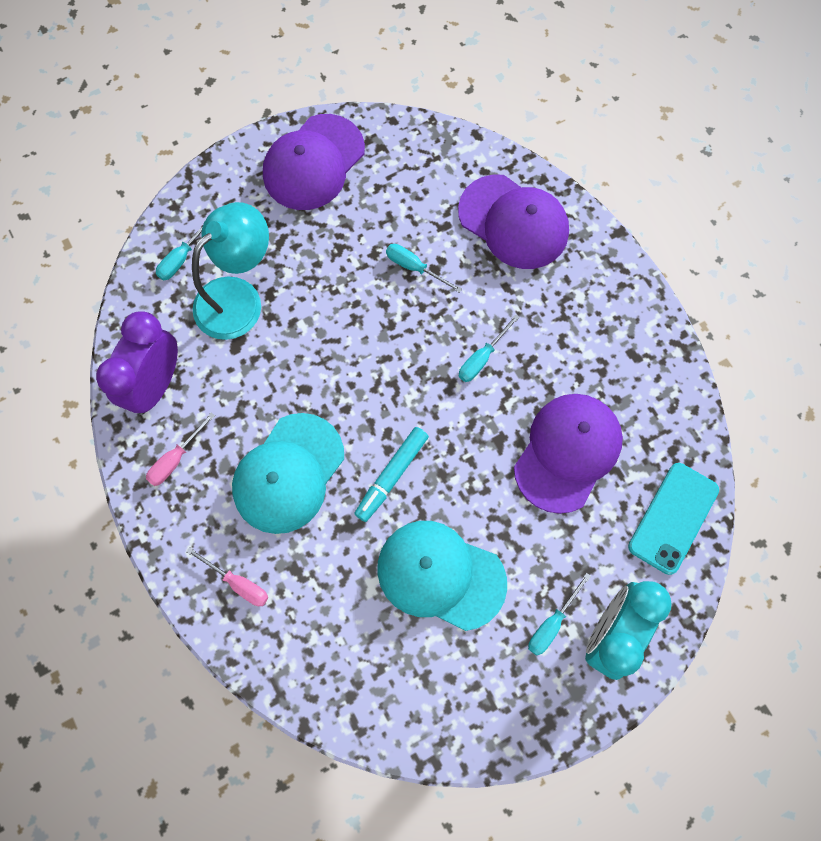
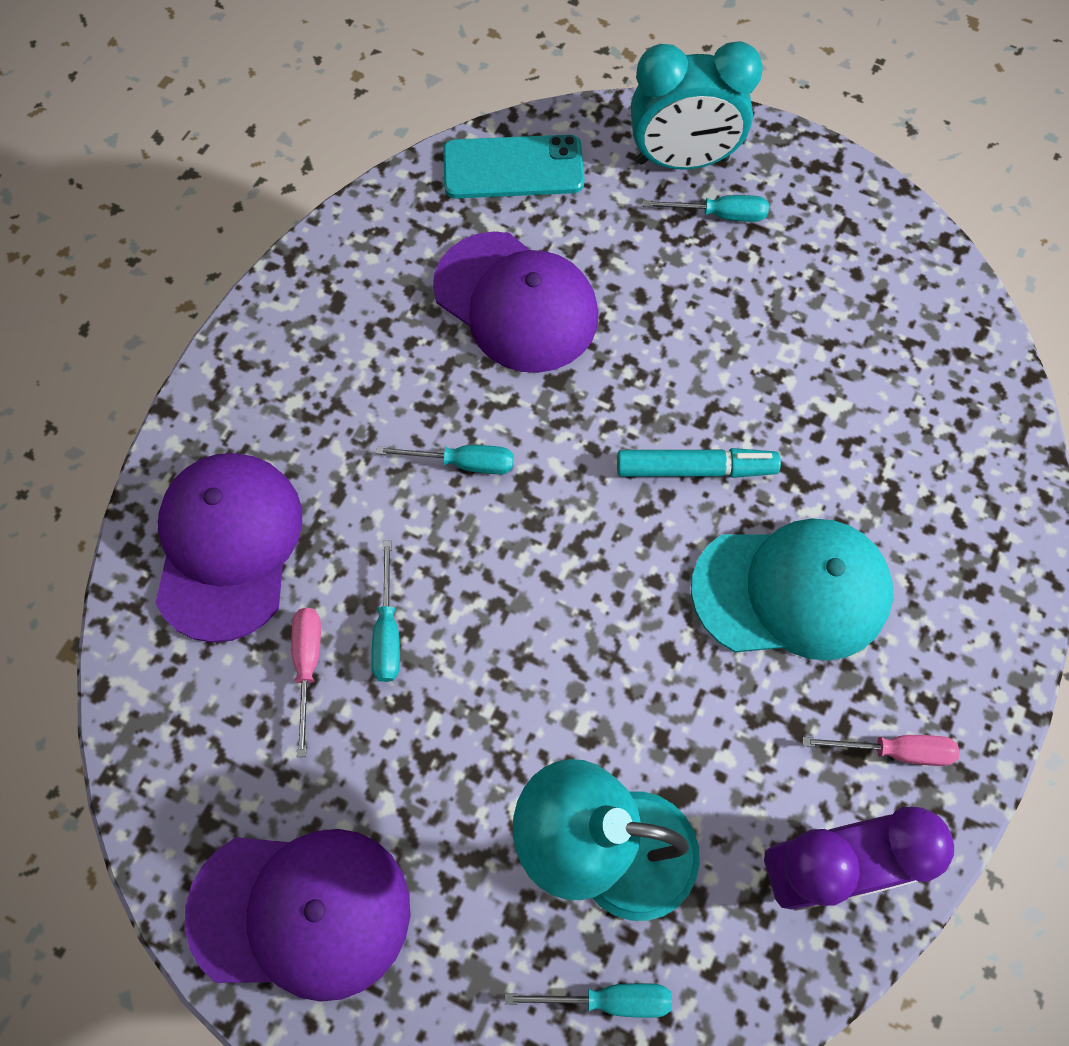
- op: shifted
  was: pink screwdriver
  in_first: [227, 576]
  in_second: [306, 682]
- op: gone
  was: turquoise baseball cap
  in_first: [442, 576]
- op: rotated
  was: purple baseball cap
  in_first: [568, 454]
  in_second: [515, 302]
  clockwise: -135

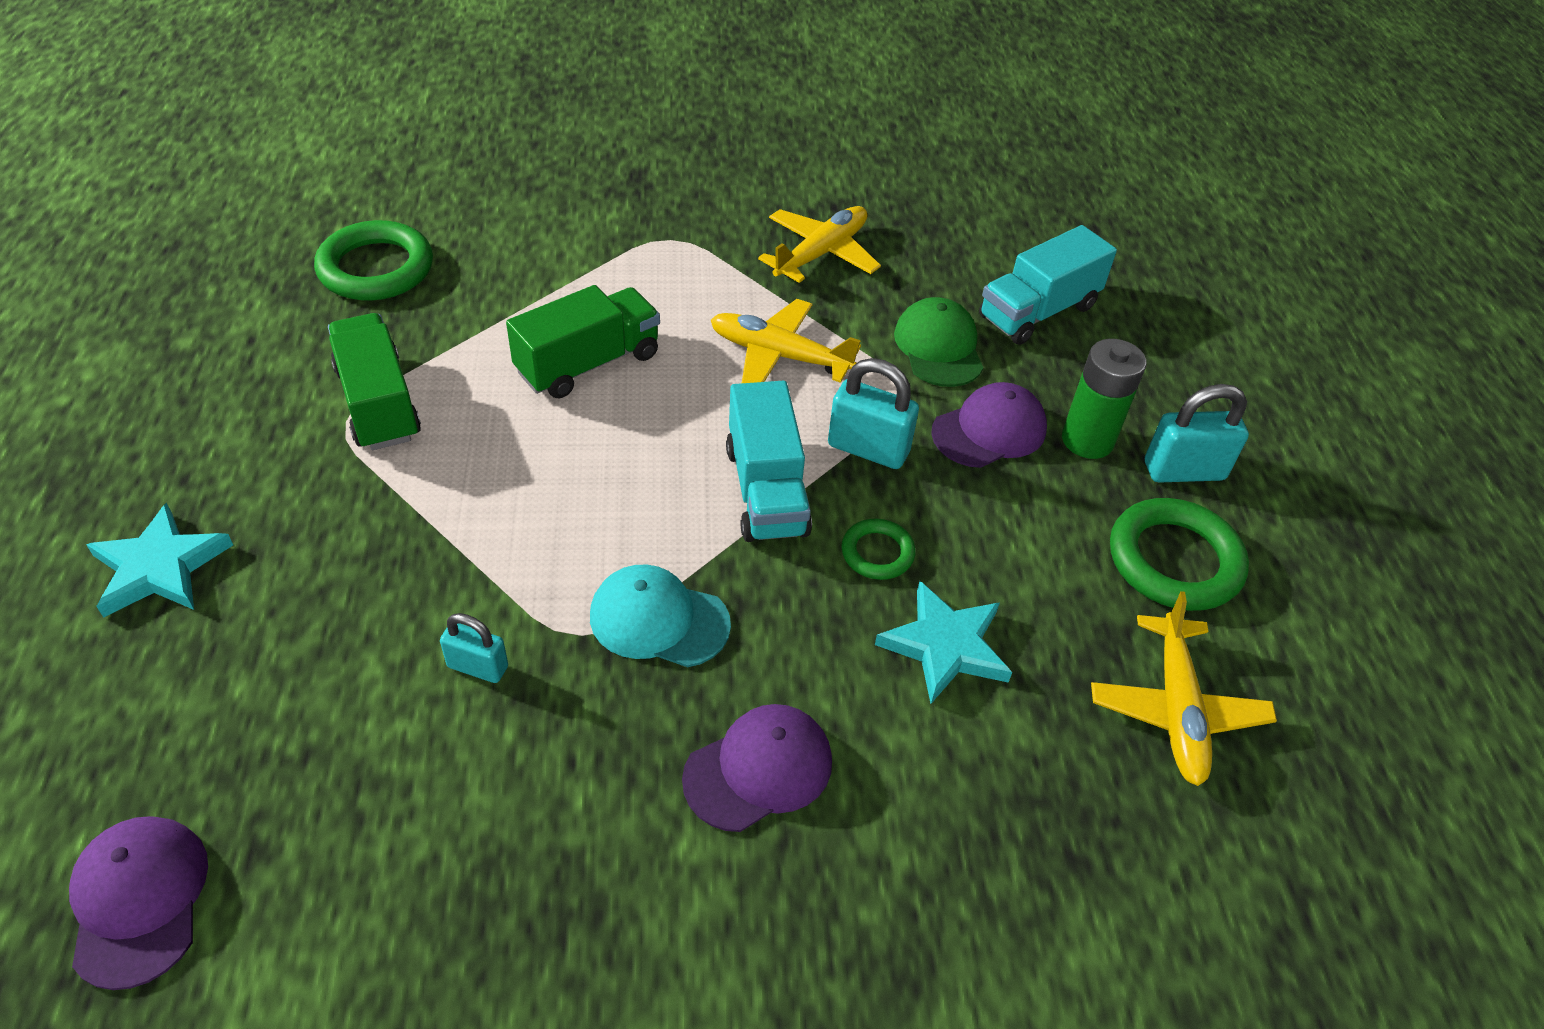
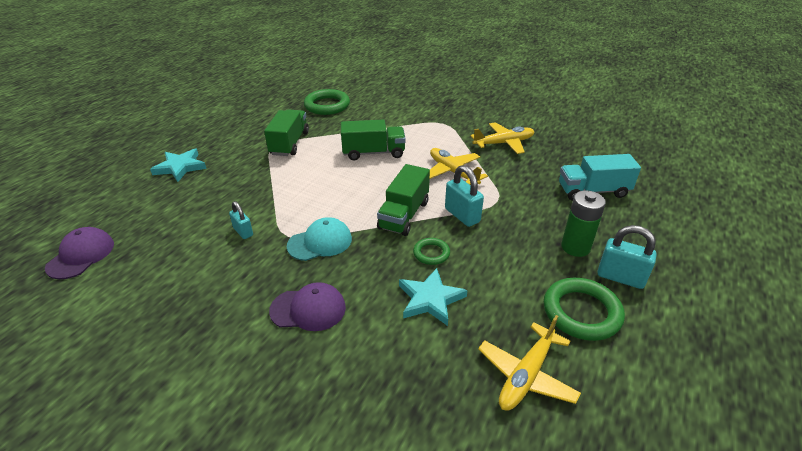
- op: rotated
  was: turquoise baseball cap
  in_first: [660, 615]
  in_second: [319, 239]
  clockwise: 105
- op: repainted
  was: turquoise toy truck
  now: green toy truck
  in_first: [769, 461]
  in_second: [403, 200]
- op: gone
  was: green baseball cap
  in_first: [938, 342]
- op: gone
  was: purple baseball cap
  in_first: [989, 425]

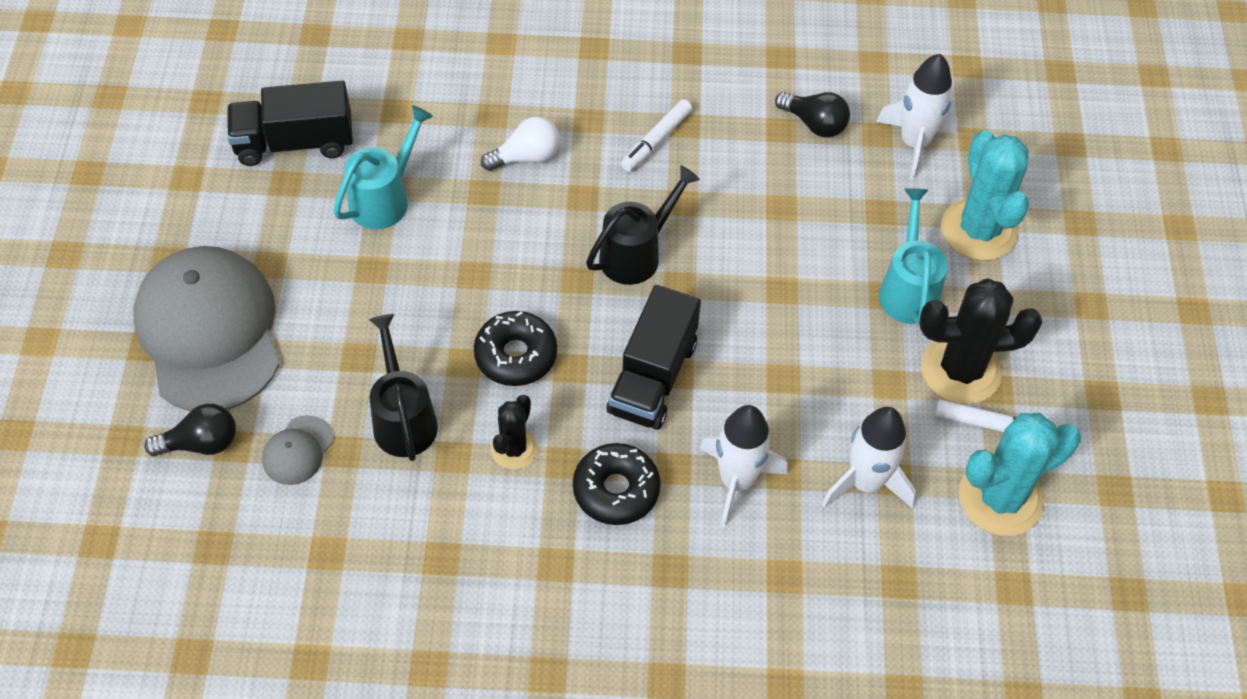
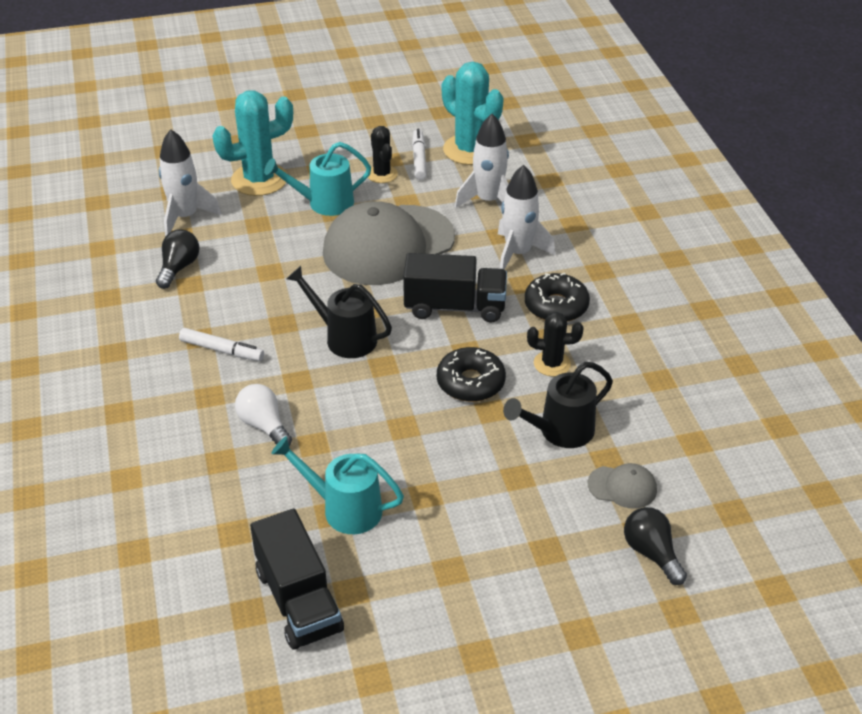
- op: shifted
  was: grey baseball cap
  in_first: [206, 328]
  in_second: [389, 243]
- op: scaled
  was: jet-black saguaro cactus
  in_first: [980, 341]
  in_second: [383, 154]
  ratio: 0.56

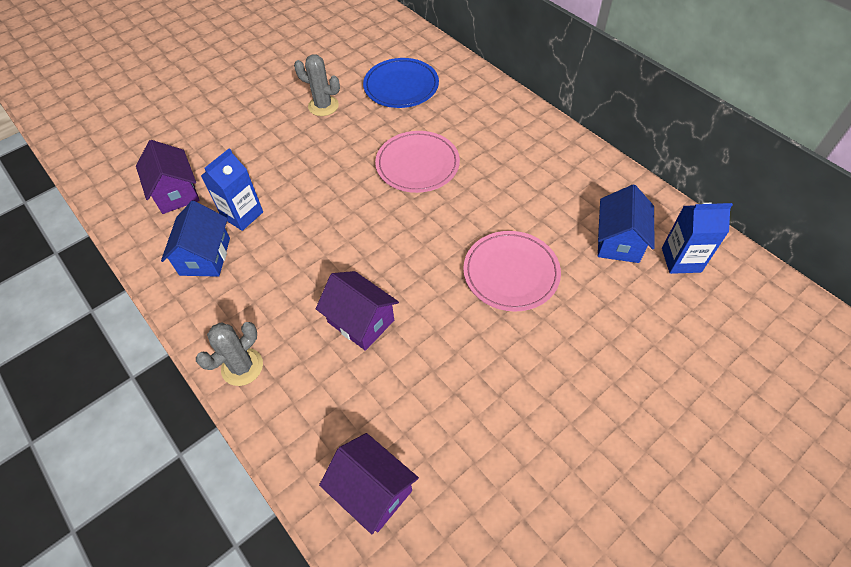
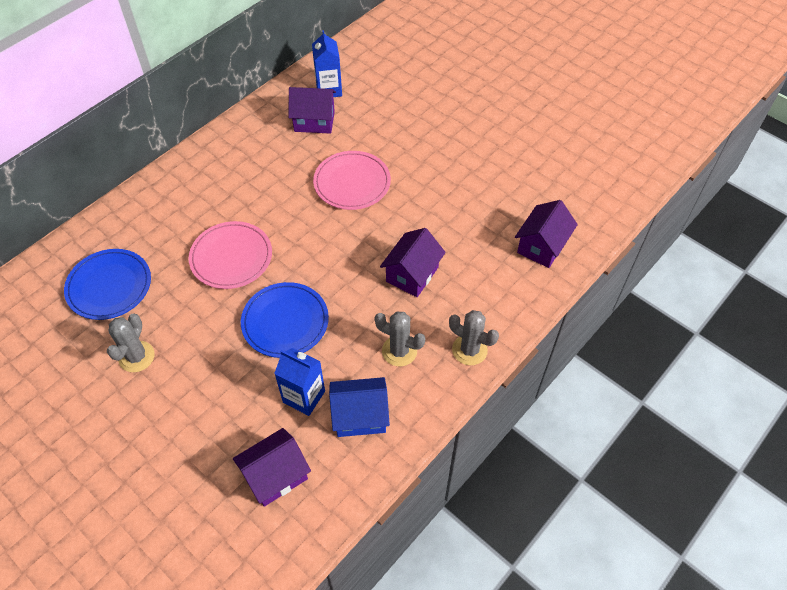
- op: repainted
  was: royal blue cottage
  now: purple cottage
  in_first: [626, 223]
  in_second: [312, 110]
- op: new
  now: royal blue plate
  in_second: [285, 320]
- op: new
  now: grey saguaro cactus
  in_second: [399, 339]

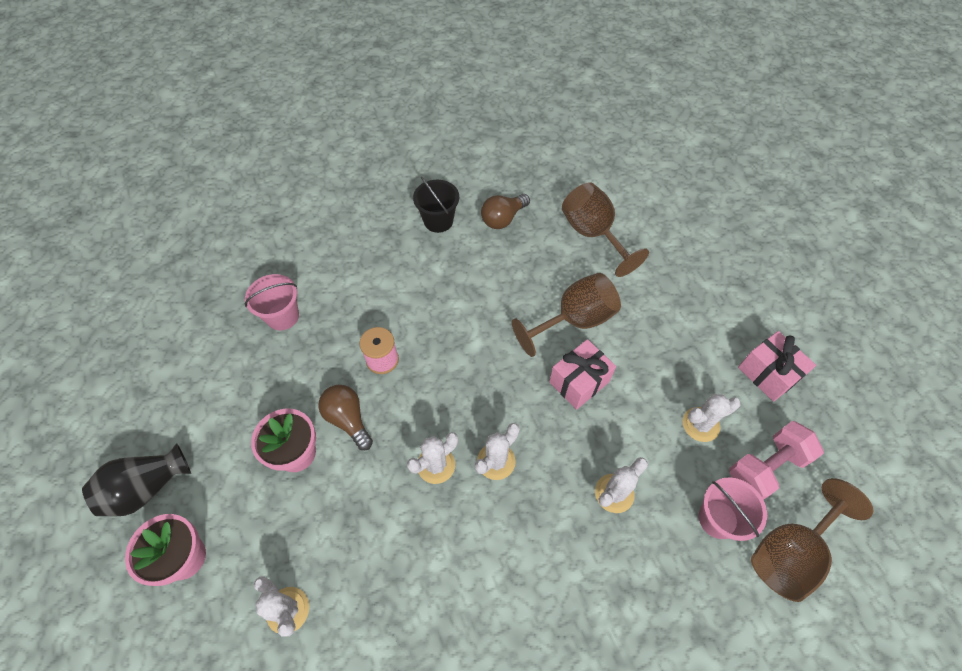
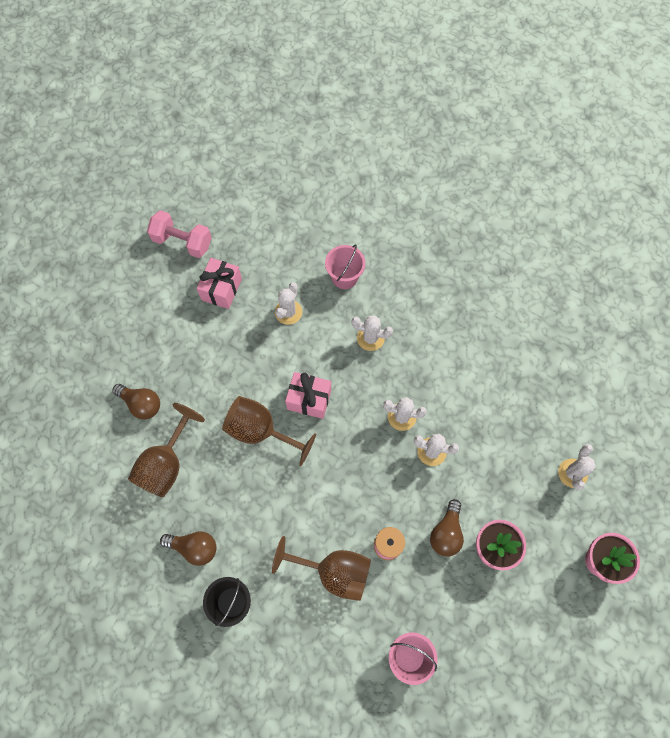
- op: gone
  was: jet-black tall vase
  in_first: [136, 480]
- op: rotated
  was: pure white saguaro cactus
  in_first: [712, 418]
  in_second: [288, 303]
  clockwise: 75
- op: shifted
  was: pink dumbbell
  in_first: [776, 460]
  in_second: [179, 234]
- op: shifted
  was: dark brown chalice
  in_first: [812, 540]
  in_second: [321, 568]
- op: new
  now: dark brown lightbulb
  in_second: [136, 402]

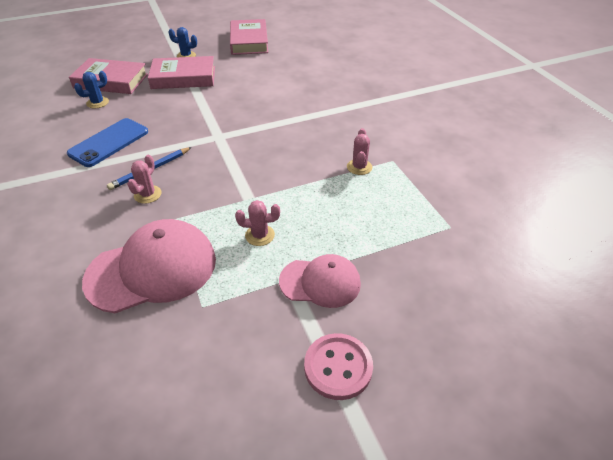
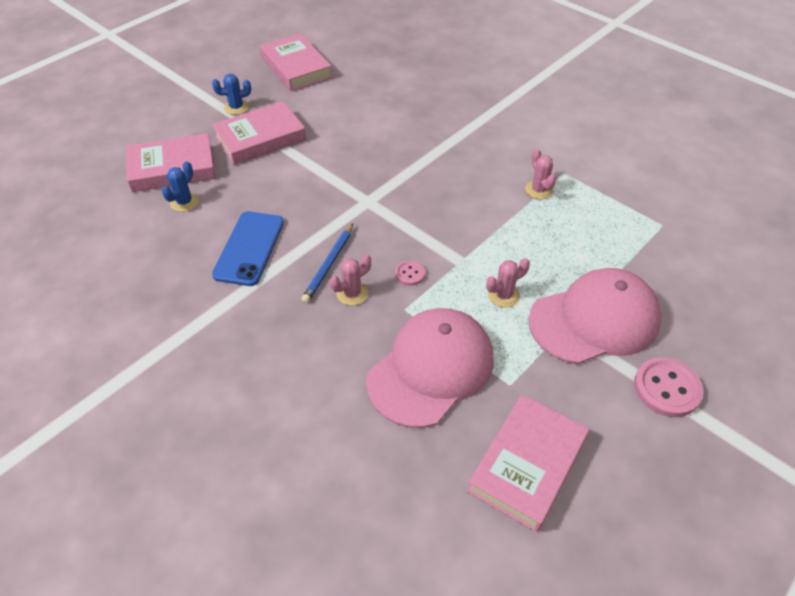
- op: rotated
  was: pink saguaro cactus
  in_first: [144, 179]
  in_second: [350, 279]
  clockwise: 60
- op: scaled
  was: pink baseball cap
  in_first: [320, 281]
  in_second: [595, 316]
  ratio: 1.62
- op: new
  now: pink button
  in_second: [410, 272]
- op: new
  now: pink book
  in_second: [528, 463]

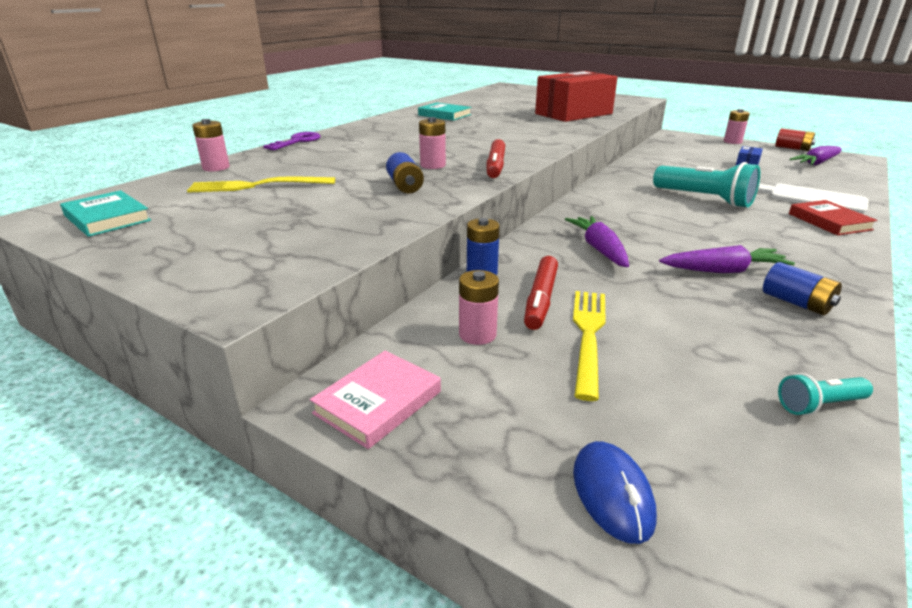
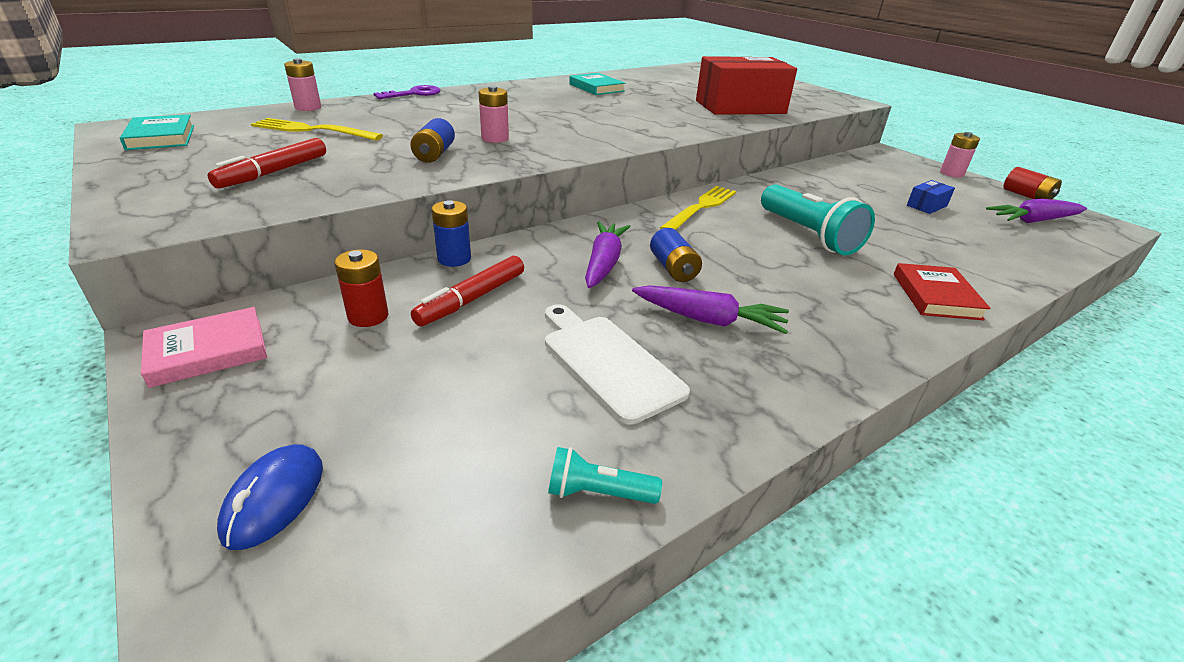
- op: repainted
  was: pink power cell
  now: red power cell
  in_first: [479, 307]
  in_second: [361, 288]
- op: shifted
  was: red marker pen
  in_first: [495, 158]
  in_second: [267, 163]
- op: shifted
  was: yellow table fork
  in_first: [589, 346]
  in_second: [698, 208]
- op: shifted
  was: pure white cutting board
  in_first: [813, 198]
  in_second: [617, 364]
- op: shifted
  was: royal blue power cell
  in_first: [802, 288]
  in_second: [676, 255]

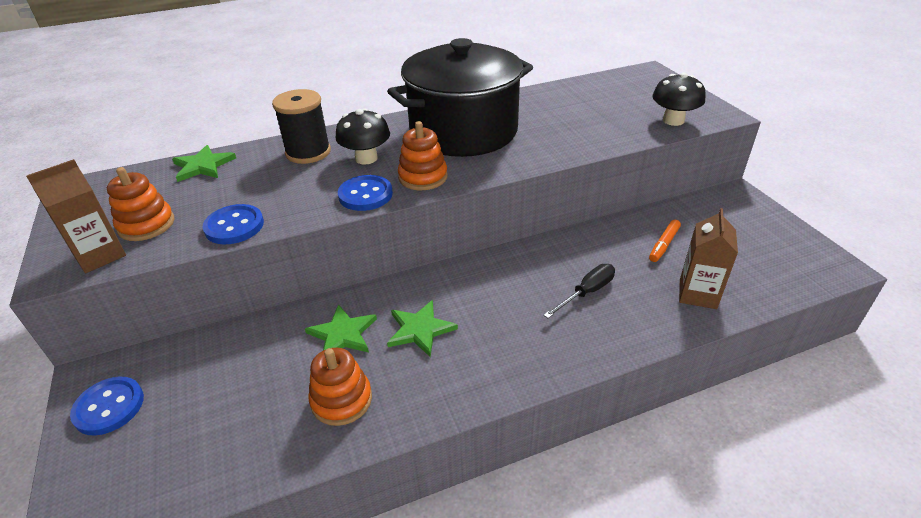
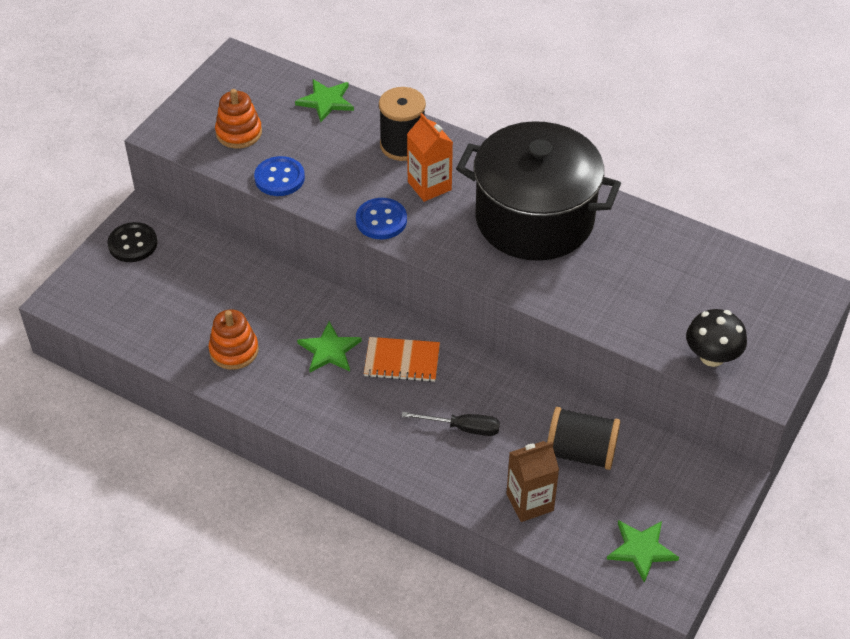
- op: gone
  was: dark brown juice carton
  in_first: [76, 216]
- op: repainted
  was: royal blue button
  now: jet-black button
  in_first: [107, 406]
  in_second: [132, 242]
- op: shifted
  was: green star shape
  in_first: [341, 328]
  in_second: [643, 551]
- op: swapped
  was: jet-black mushroom
  now: orange juice carton
  in_first: [363, 136]
  in_second: [430, 157]
- op: gone
  was: orange ring stacker
  in_first: [423, 155]
- op: swapped
  was: orange marker pen
  now: jet-black bobbin
  in_first: [665, 241]
  in_second: [583, 438]
- op: new
  now: orange exercise book
  in_second: [402, 359]

